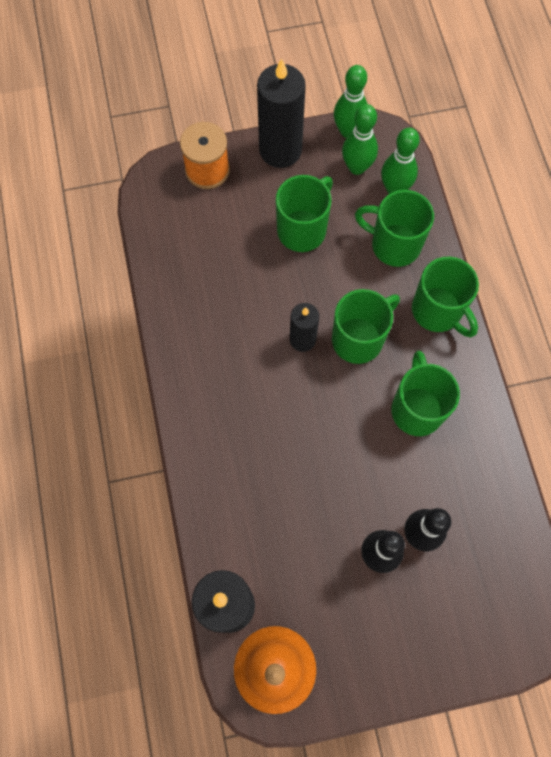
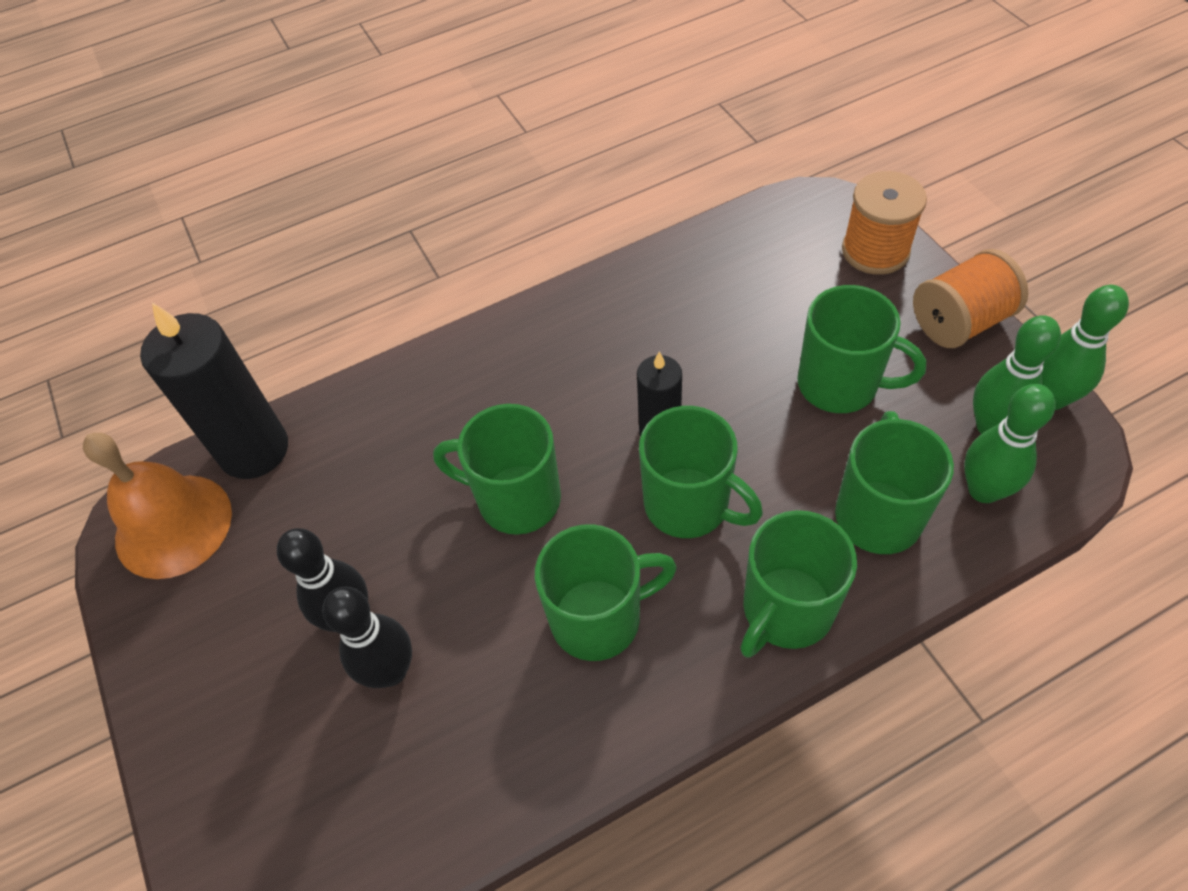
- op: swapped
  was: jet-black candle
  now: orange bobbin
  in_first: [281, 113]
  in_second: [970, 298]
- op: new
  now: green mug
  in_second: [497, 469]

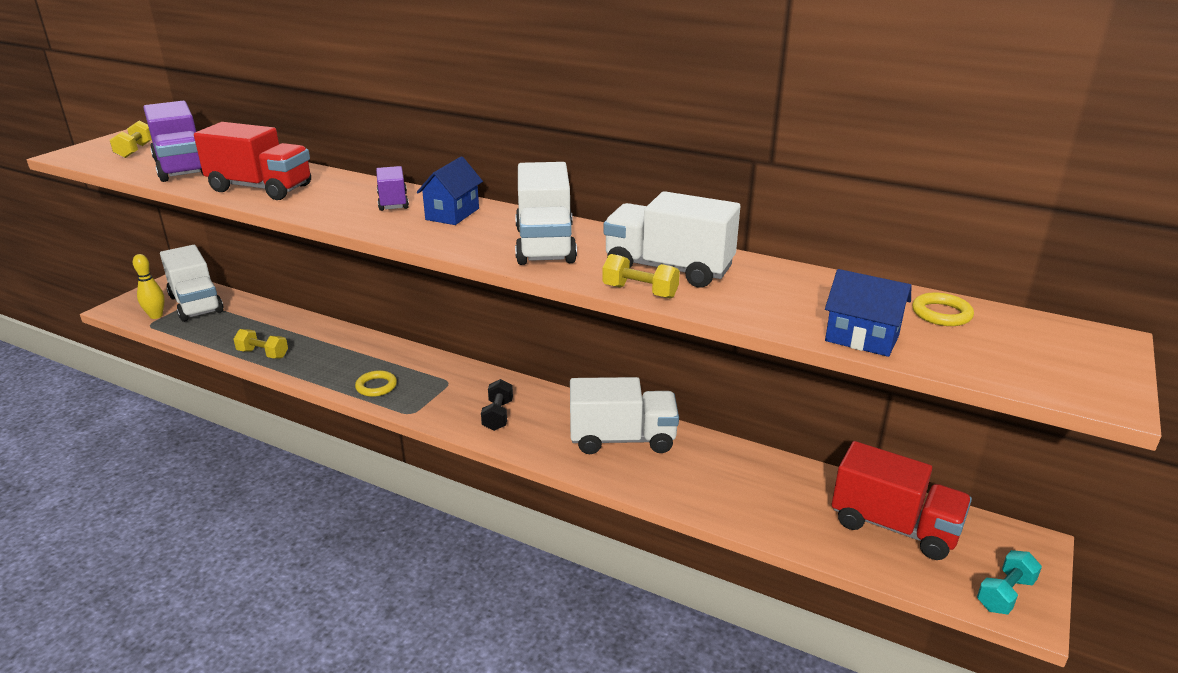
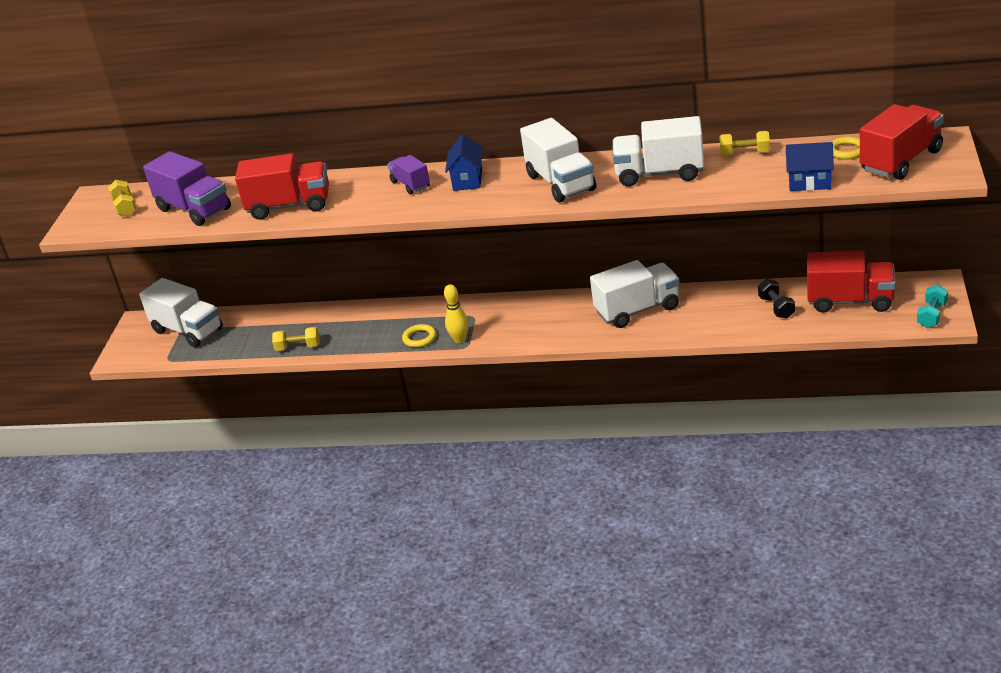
- op: shifted
  was: yellow bowling pin
  in_first: [149, 286]
  in_second: [456, 314]
- op: shifted
  was: jet-black dumbbell
  in_first: [497, 405]
  in_second: [776, 299]
- op: shifted
  was: yellow dumbbell
  in_first: [641, 276]
  in_second: [744, 143]
- op: new
  now: red toy truck
  in_second: [902, 142]

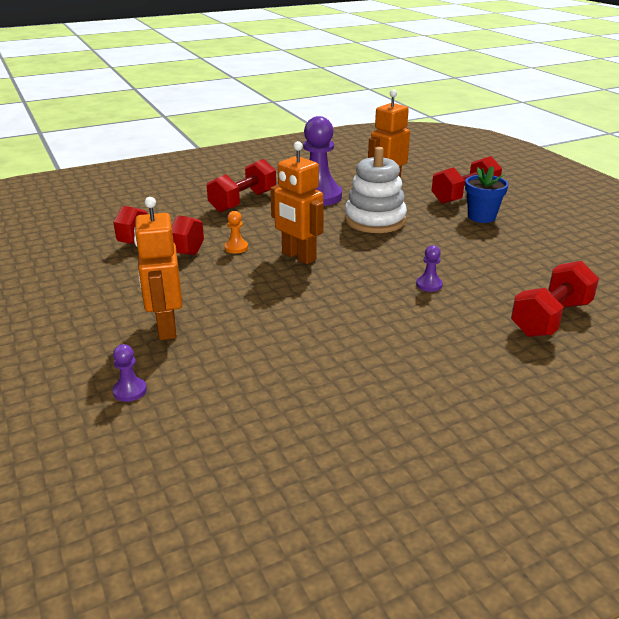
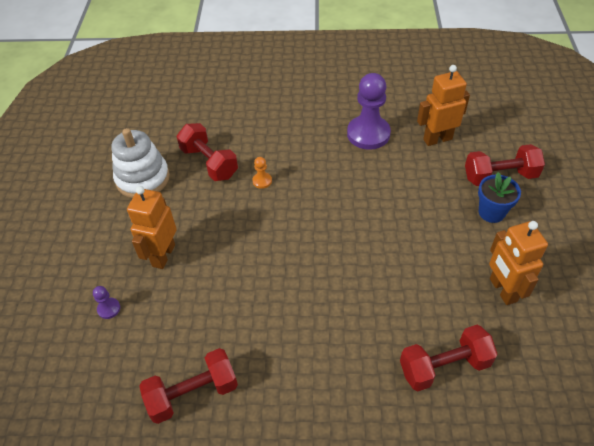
- op: shifted
  was: red dumbbell
  in_first: [241, 185]
  in_second: [188, 386]
- op: shifted
  was: orange robot
  in_first: [297, 202]
  in_second: [518, 263]
- op: shifted
  was: pure white ring stacker
  in_first: [376, 190]
  in_second: [141, 163]
- op: gone
  was: purple game pawn
  in_first: [429, 268]

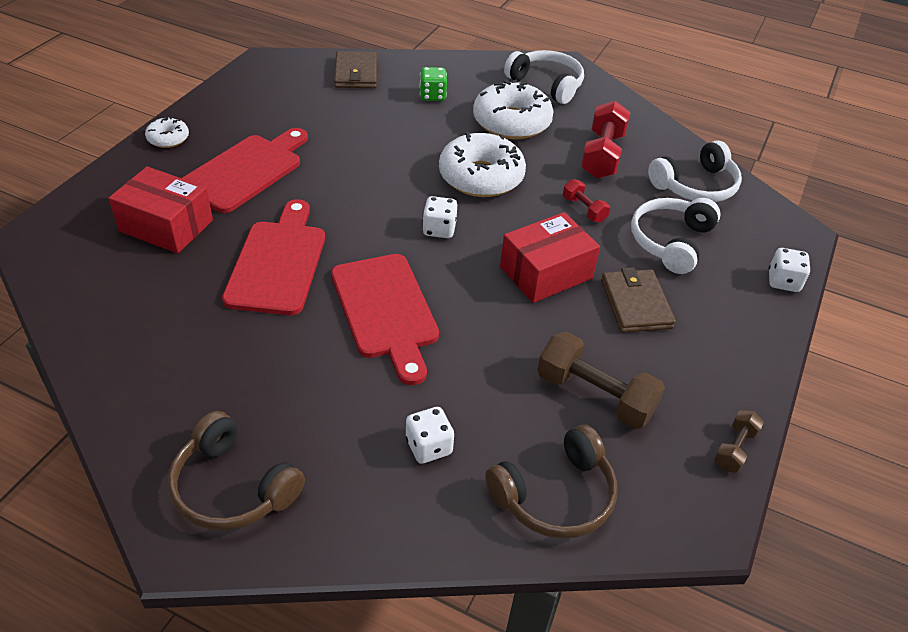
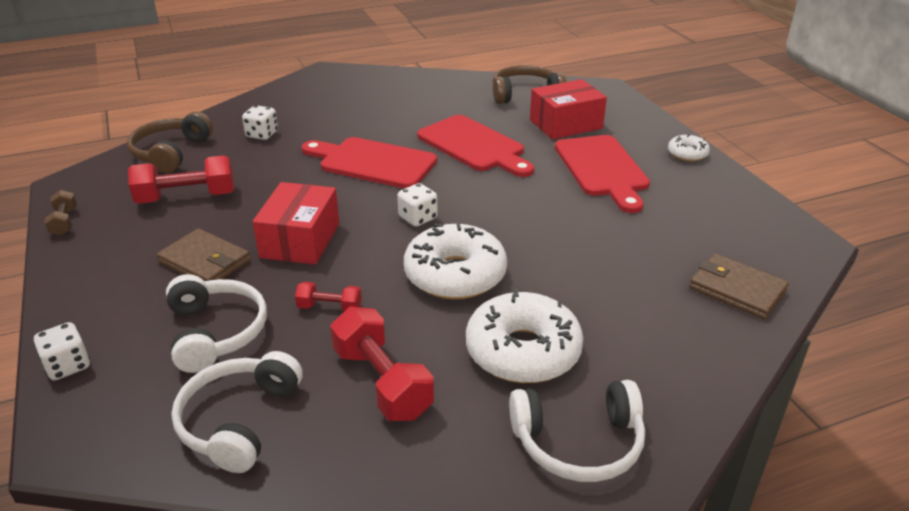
- op: shifted
  was: dark brown headphones
  in_first: [236, 470]
  in_second: [529, 84]
- op: gone
  was: green die
  in_first: [433, 84]
- op: repainted
  was: dark brown dumbbell
  now: red dumbbell
  in_first: [601, 380]
  in_second: [181, 179]

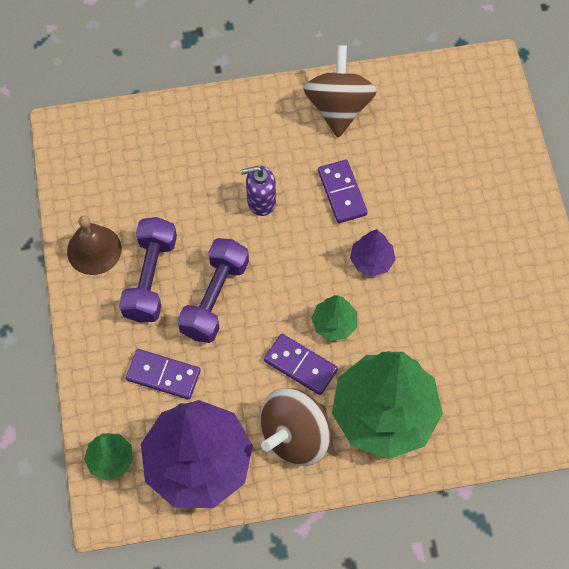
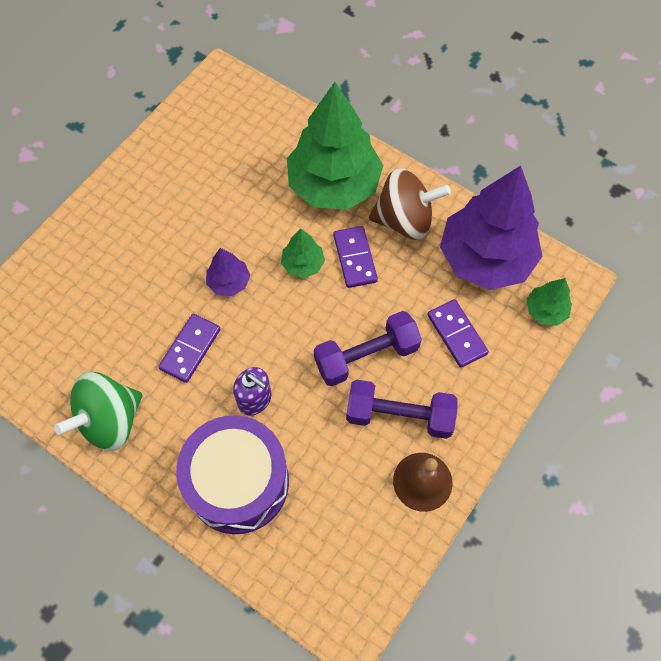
- op: rotated
  was: purple dumbbell
  in_first: [148, 270]
  in_second: [402, 409]
  clockwise: 45
- op: repainted
  was: dark brown toy top
  now: green toy top
  in_first: [340, 91]
  in_second: [98, 411]
- op: new
  now: purple snare drum
  in_second: [232, 474]

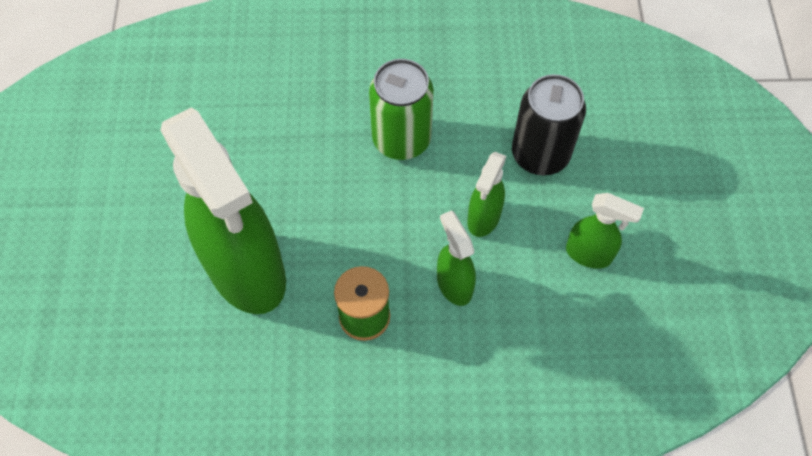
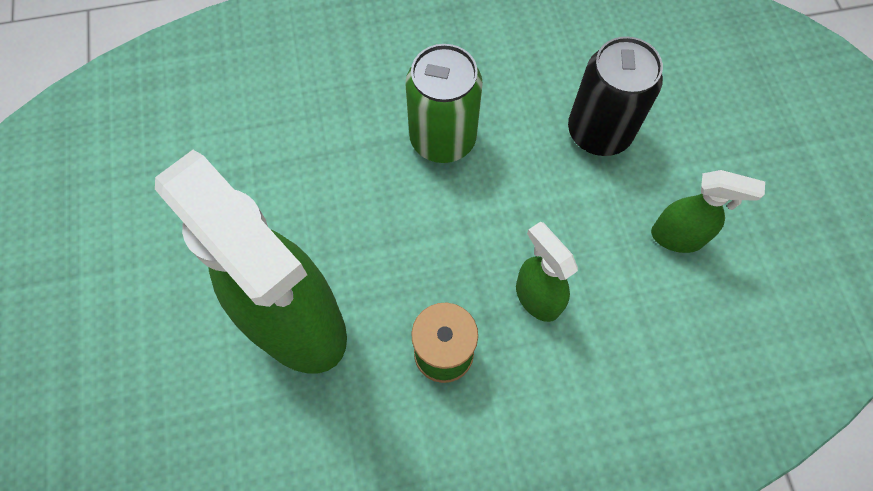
- op: gone
  was: green sprayer
  in_first: [487, 194]

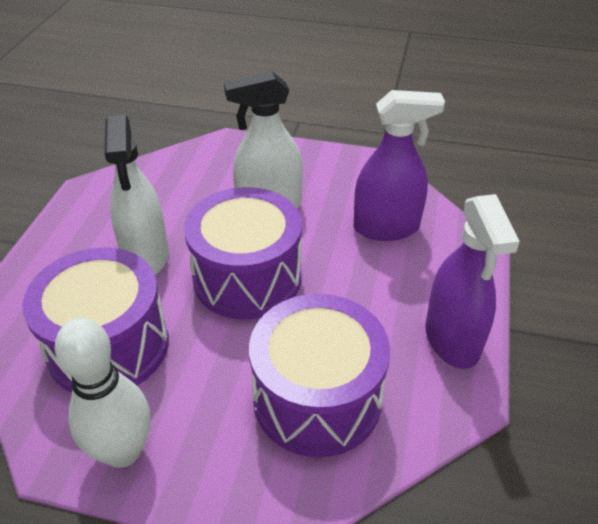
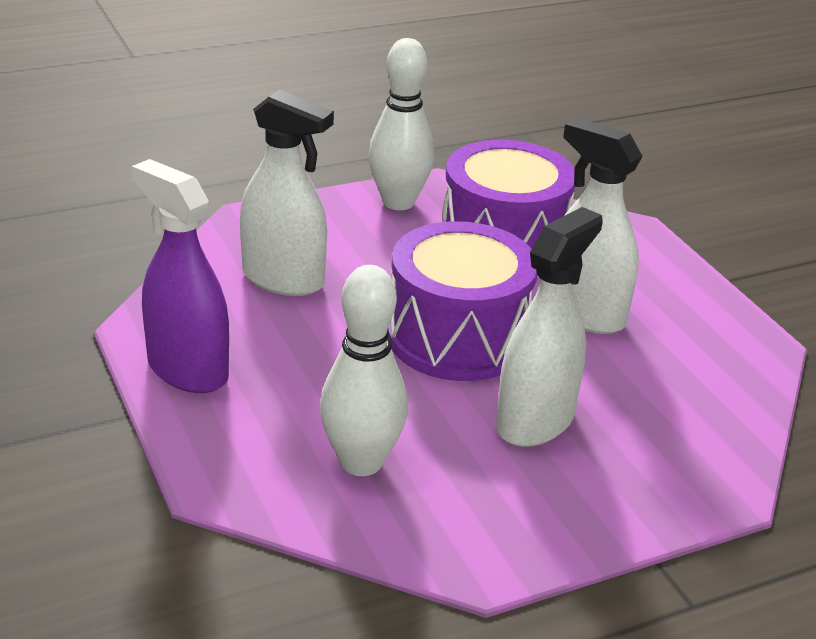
- op: swapped
  was: purple snare drum
  now: pure white sprayer
  in_first: [319, 375]
  in_second: [287, 192]
- op: swapped
  was: purple sprayer
  now: pure white bowling pin
  in_first: [399, 165]
  in_second: [364, 370]

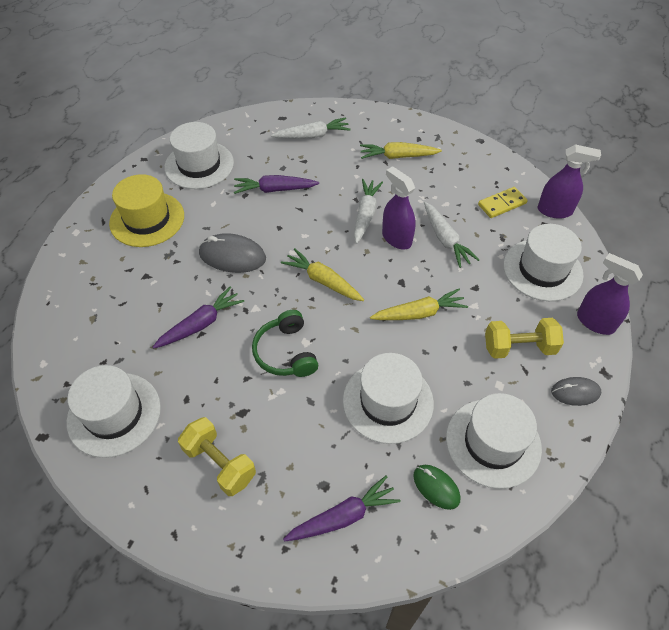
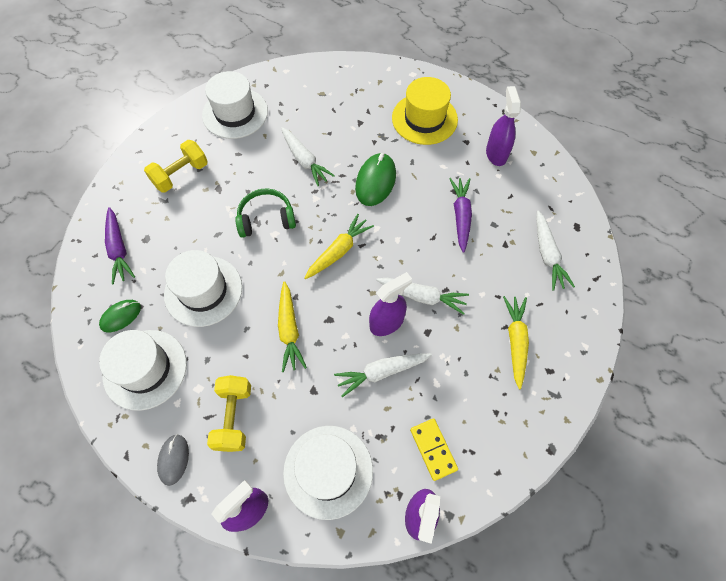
- op: repainted
  was: purple root vegetable
  now: pure white root vegetable
  in_first: [198, 317]
  in_second: [308, 156]
- op: swapped
  was: pure white tall hat
  now: purple sprayer
  in_first: [199, 155]
  in_second: [503, 126]
- op: repainted
  was: grey computer mouse
  now: green computer mouse
  in_first: [232, 253]
  in_second: [375, 179]

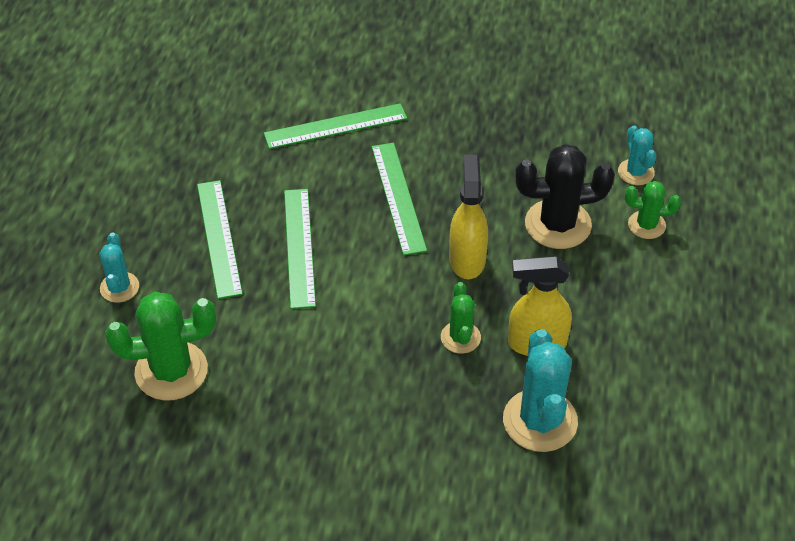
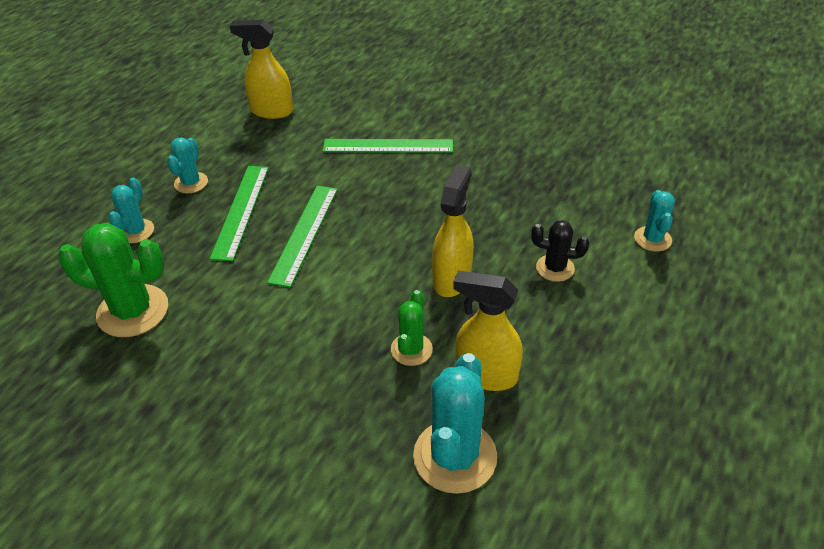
- op: gone
  was: green measuring stick
  in_first: [399, 199]
- op: scaled
  was: jet-black saguaro cactus
  in_first: [565, 196]
  in_second: [560, 251]
  ratio: 0.57
- op: gone
  was: green saguaro cactus
  in_first: [653, 210]
- op: new
  now: turquoise saguaro cactus
  in_second: [187, 165]
- op: new
  now: yellow sprayer
  in_second: [261, 69]

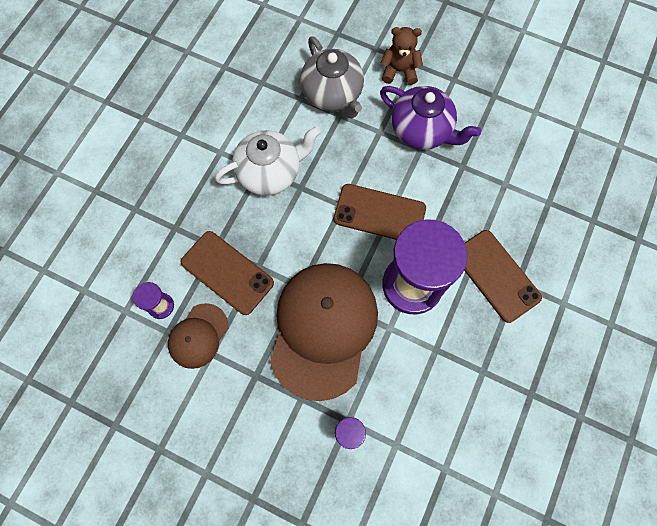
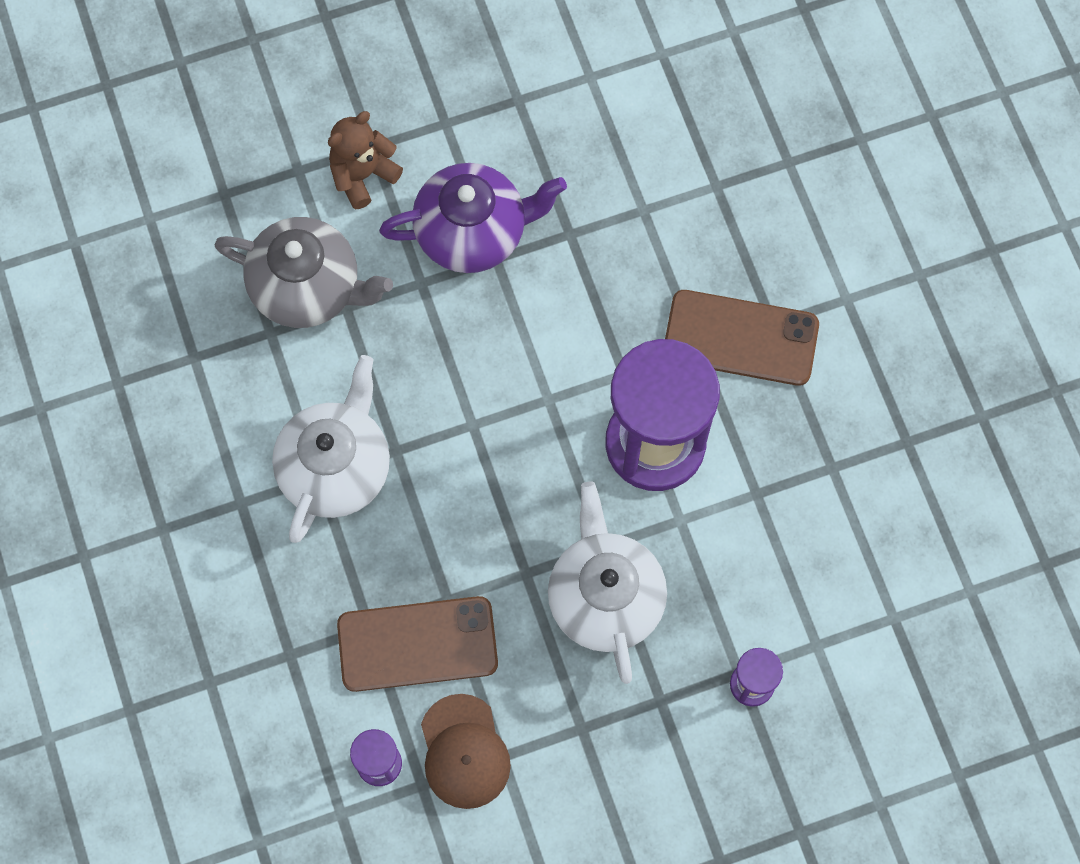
- op: swapped
  was: dark brown baseball cap
  now: pure white china teapot
  in_first: [324, 332]
  in_second: [607, 582]
- op: gone
  was: dark brown phone
  in_first: [380, 212]

